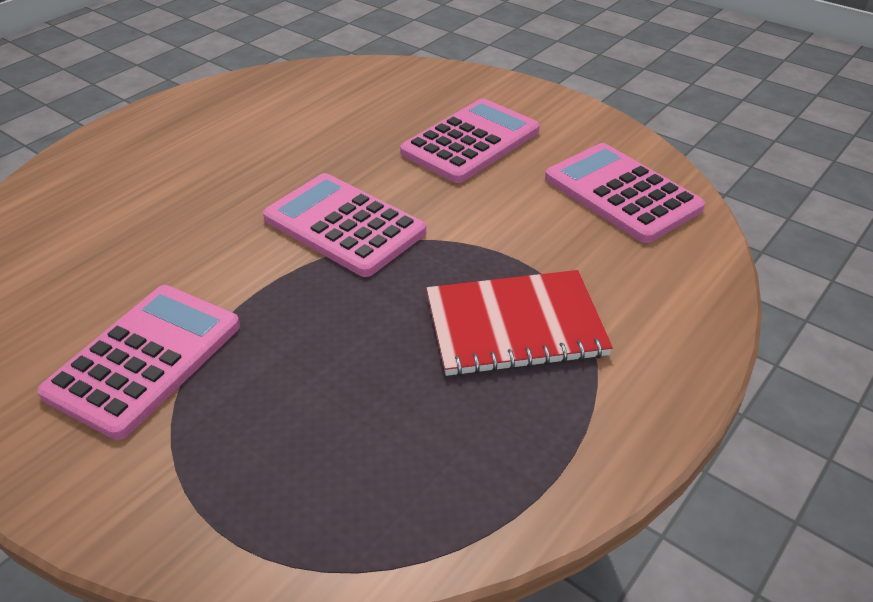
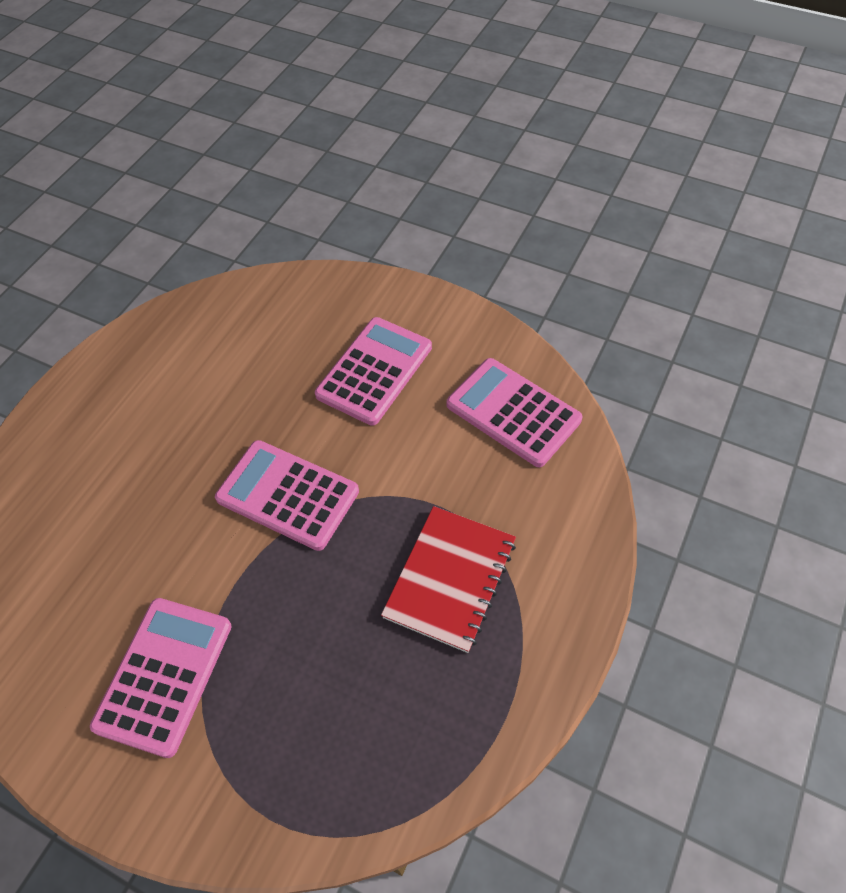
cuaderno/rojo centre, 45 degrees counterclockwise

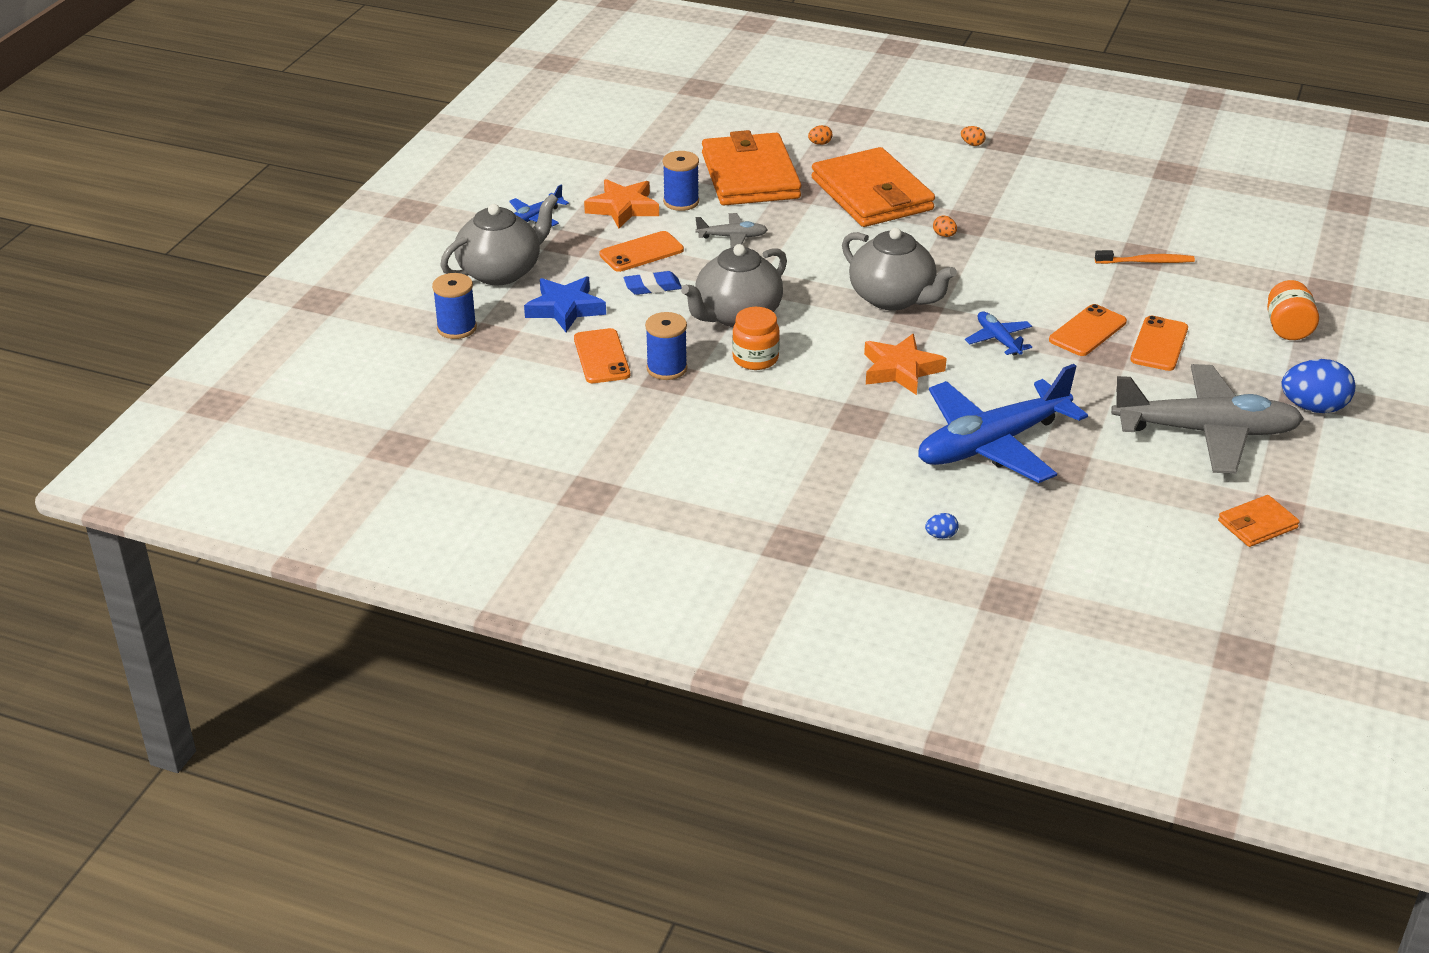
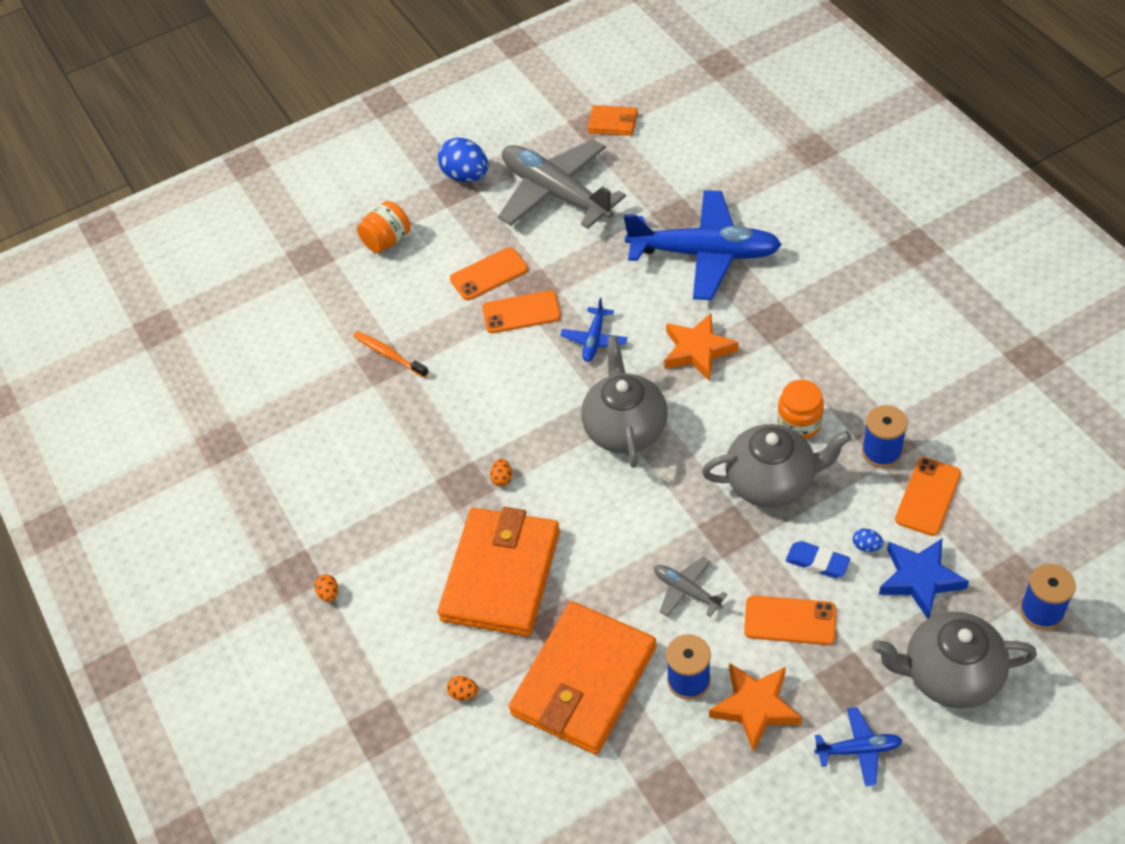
huevo/azul (no. 1 from left in the first image) centre => huevo/azul (no. 2 from left) middle right, relocated

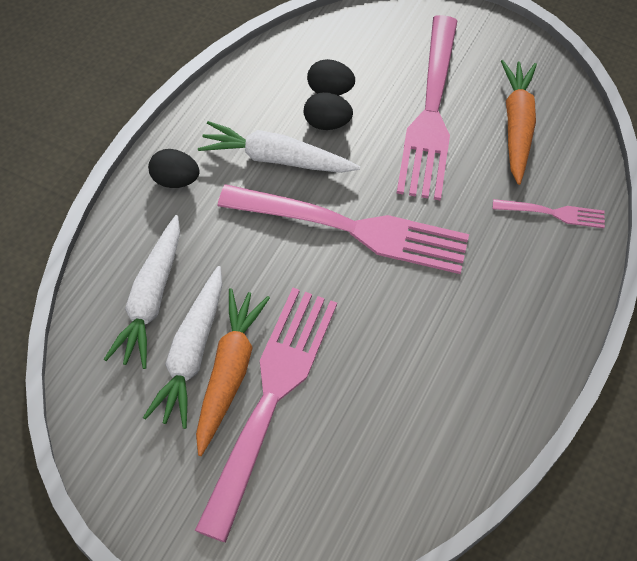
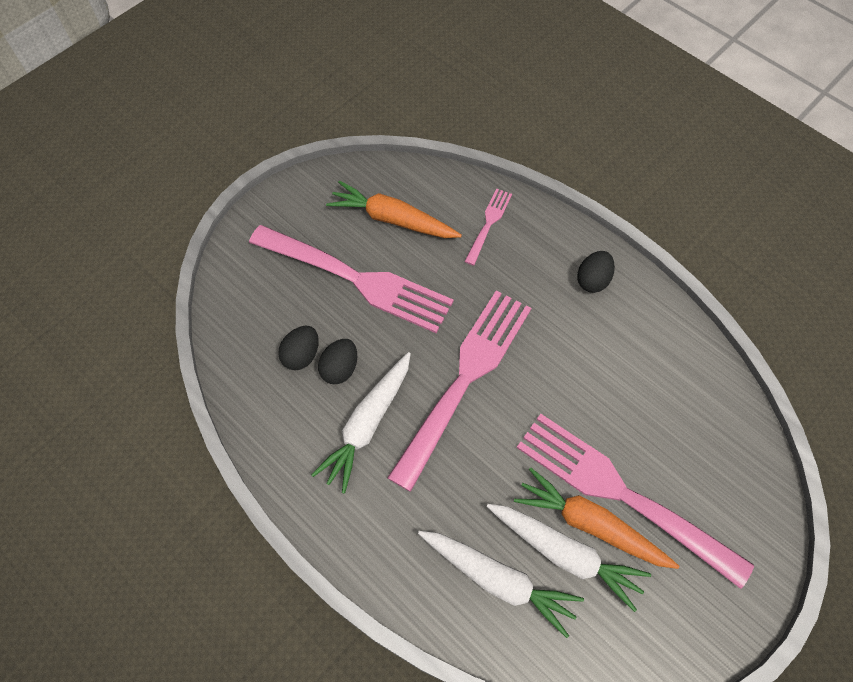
huevo/negro (no. 1 from left in the first image) top left => huevo/negro (no. 3 from left) middle right, relocated

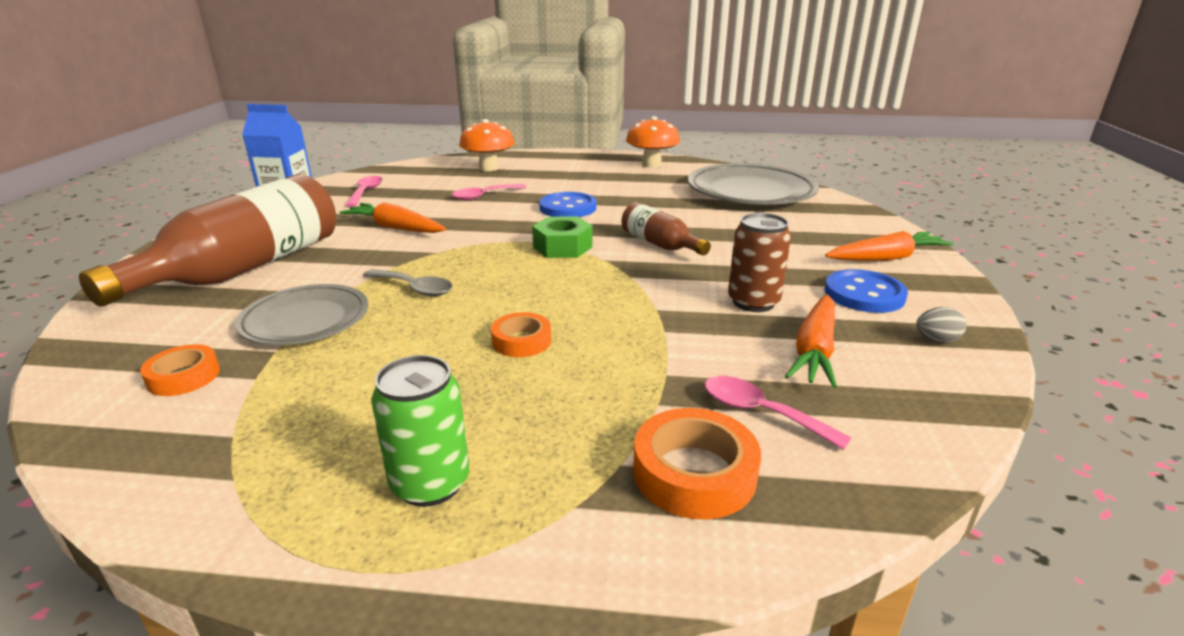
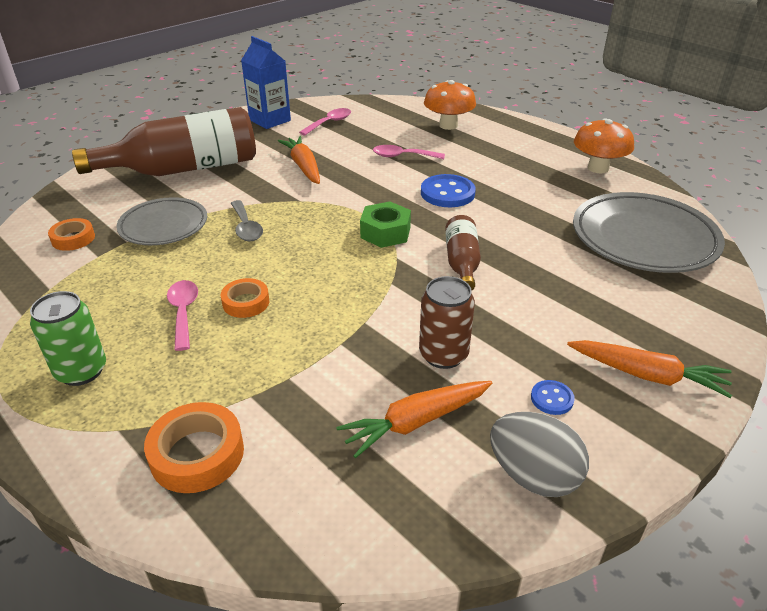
botón/azul (no. 2 from left) middle right, x0.52
huevo/gris middle right => huevo/gris bottom right, x2.00
cuchara/rosa (no. 3 from left in the first image) centre => cuchara/rosa (no. 1 from left) middle left, relocated

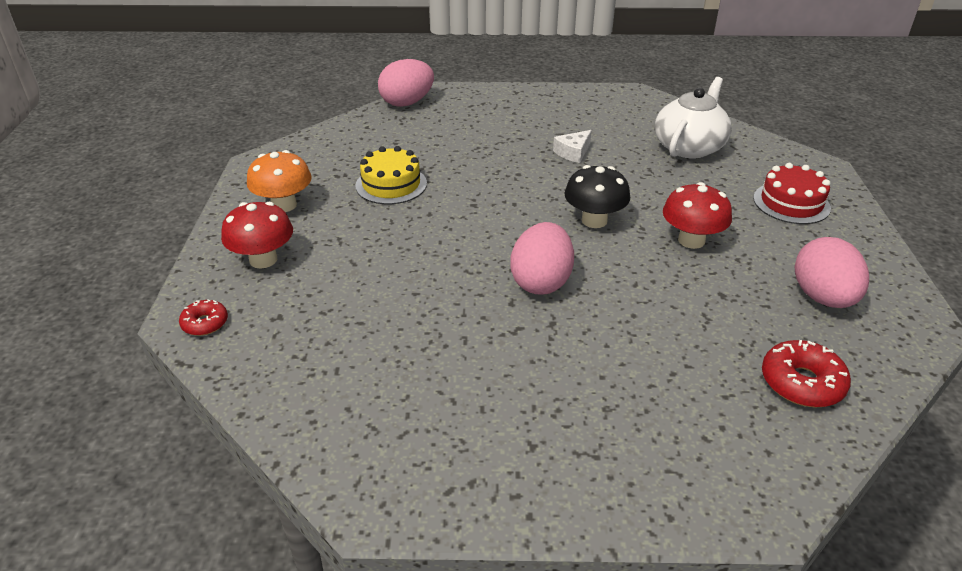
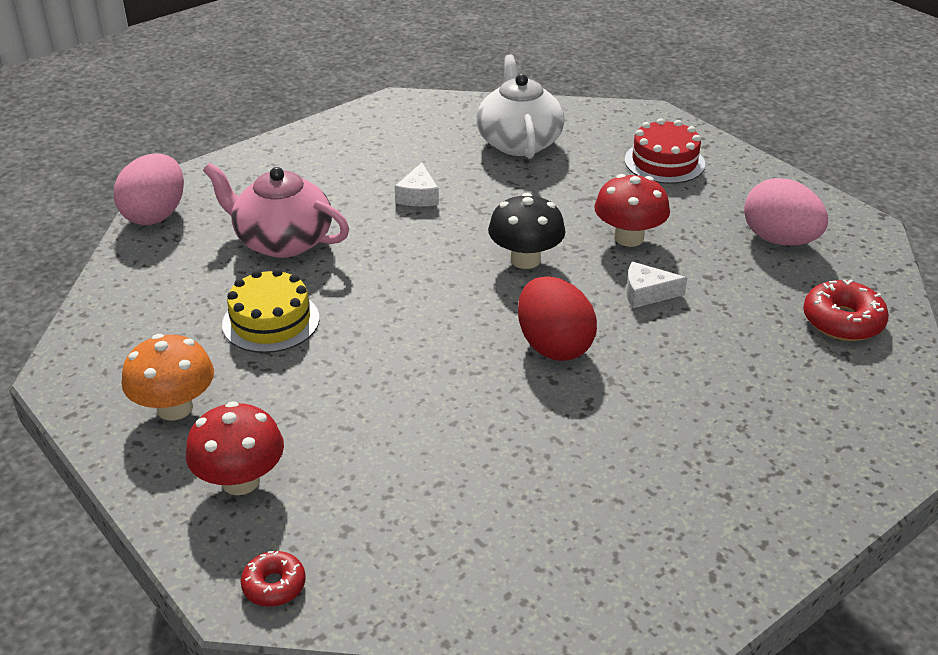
huevo/rosa (no. 2 from left) centre => huevo/rojo centre
nothing => tetera/rosa top left
nothing => queso/blanco (no. 2 from left) middle right

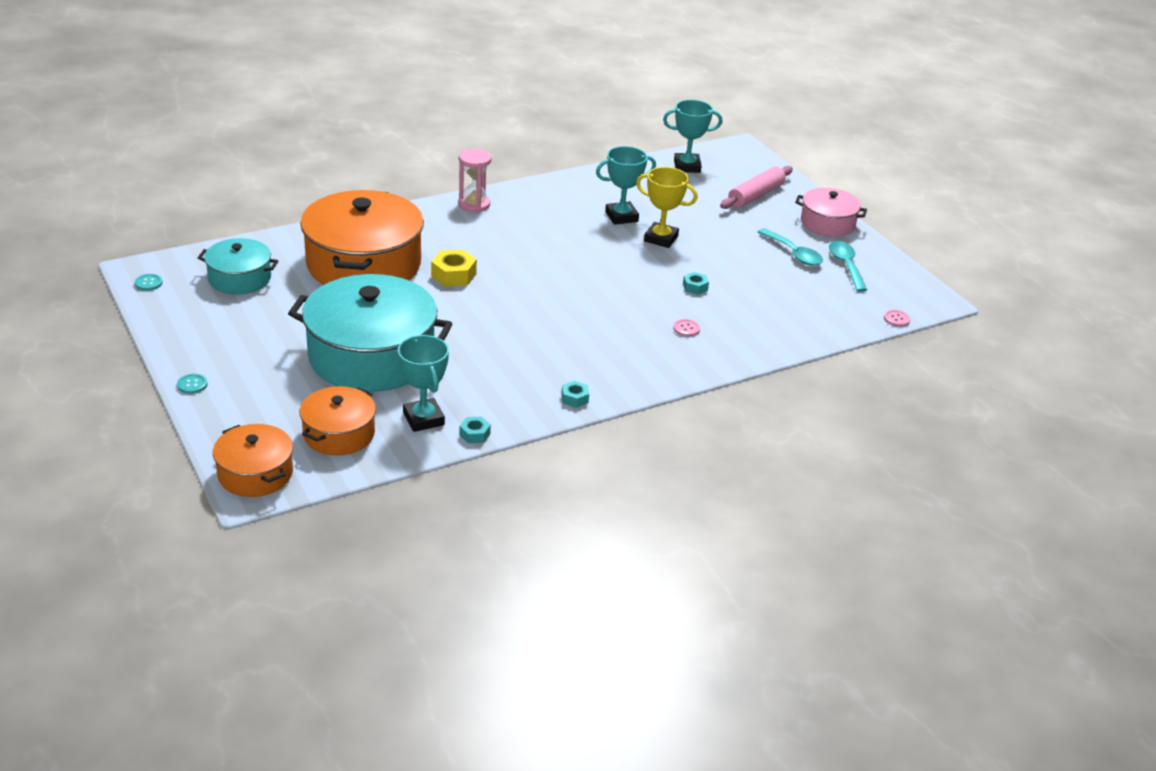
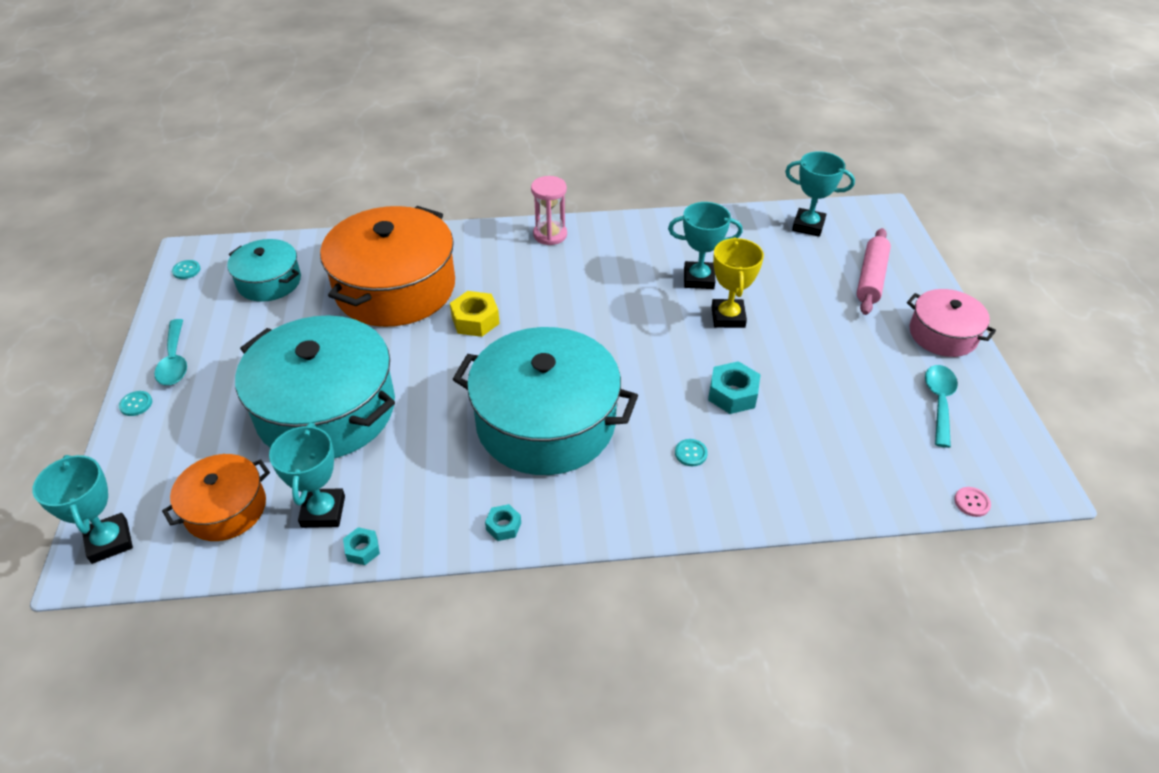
rodillo/rosa top centre => rodillo/rosa middle right, 45 degrees counterclockwise
trofeo/amarillo top centre => trofeo/amarillo centre, 45 degrees clockwise
cuchara/turquesa (no. 1 from left) top right => cuchara/turquesa (no. 1 from left) middle left, relocated
tuerca/turquesa (no. 3 from left) centre, x1.70
botón/rosa (no. 1 from left) centre => botón/turquesa (no. 3 from left) centre
olla/naranja (no. 1 from left) middle left => trofeo/turquesa (no. 1 from left) middle left
nothing => olla/turquesa (no. 3 from left) centre

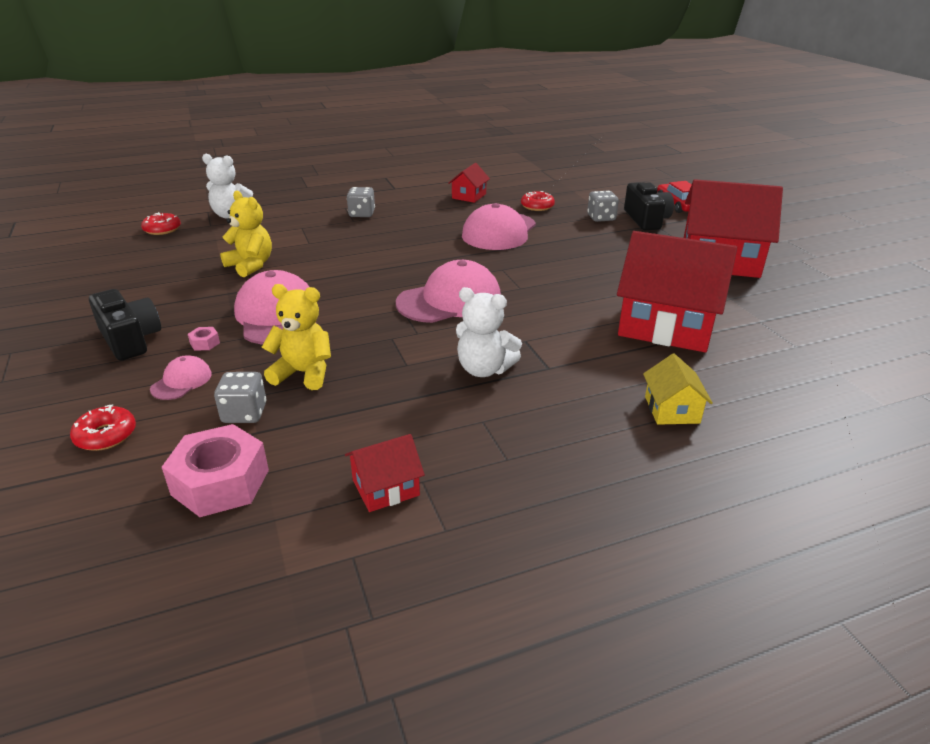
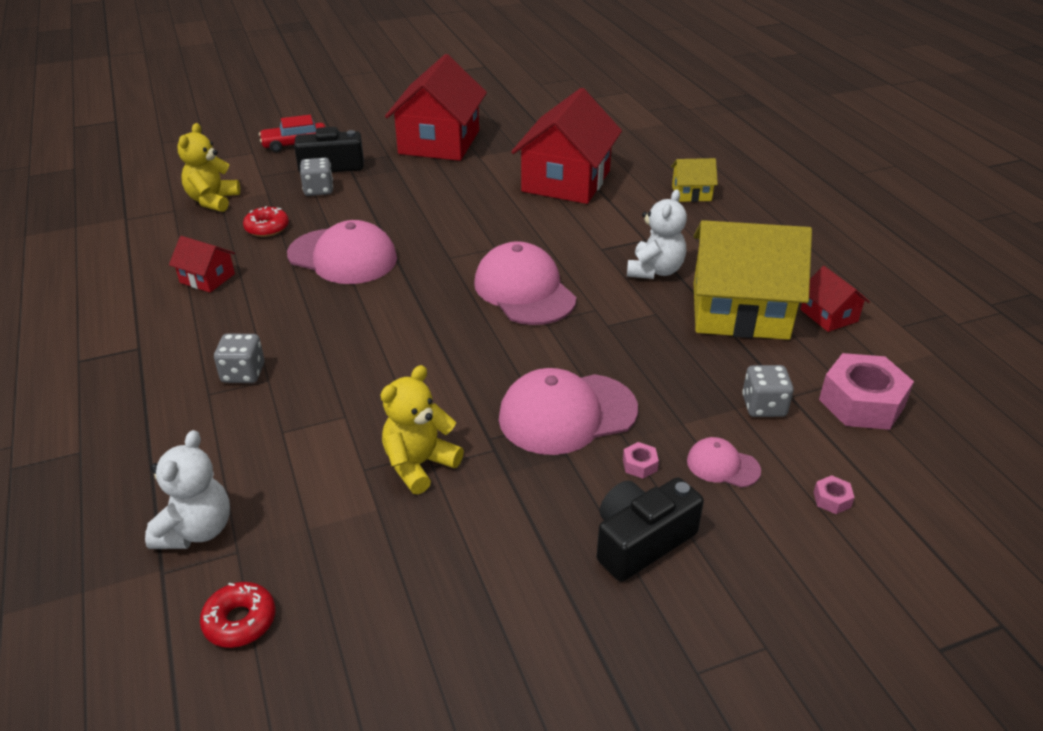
osito/amarillo (no. 2 from left in the first image) middle left => osito/amarillo (no. 1 from left) top left, relocated
rosquilla/rojo (no. 1 from left) middle left => tuerca/rosa (no. 2 from left) bottom right
nothing => casa/amarillo (no. 2 from left) middle right

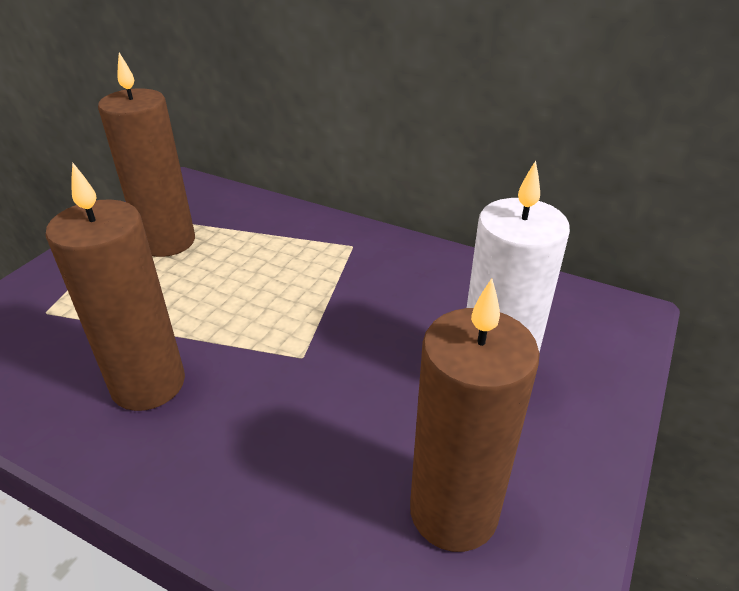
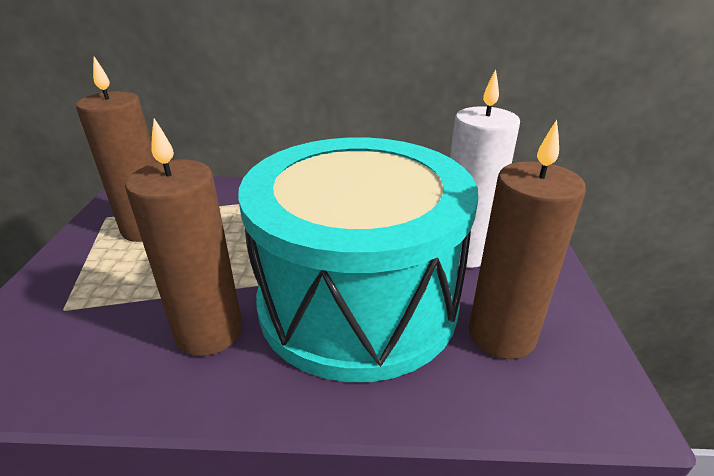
nothing => tambor/turquesa centre

